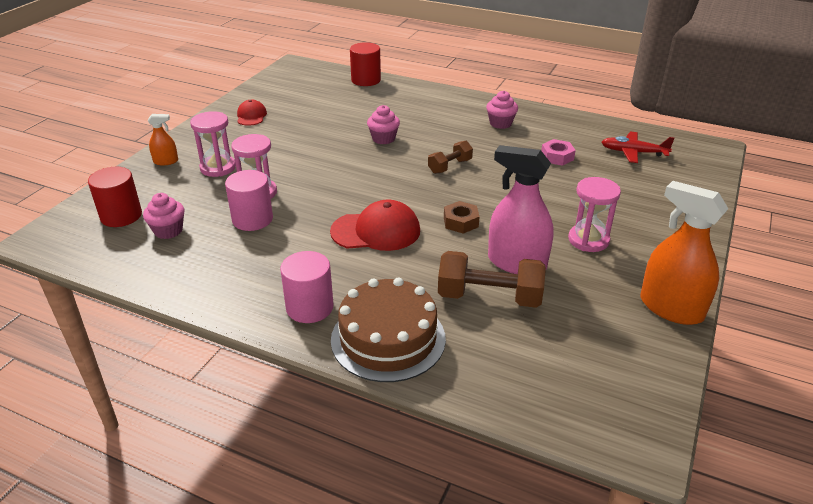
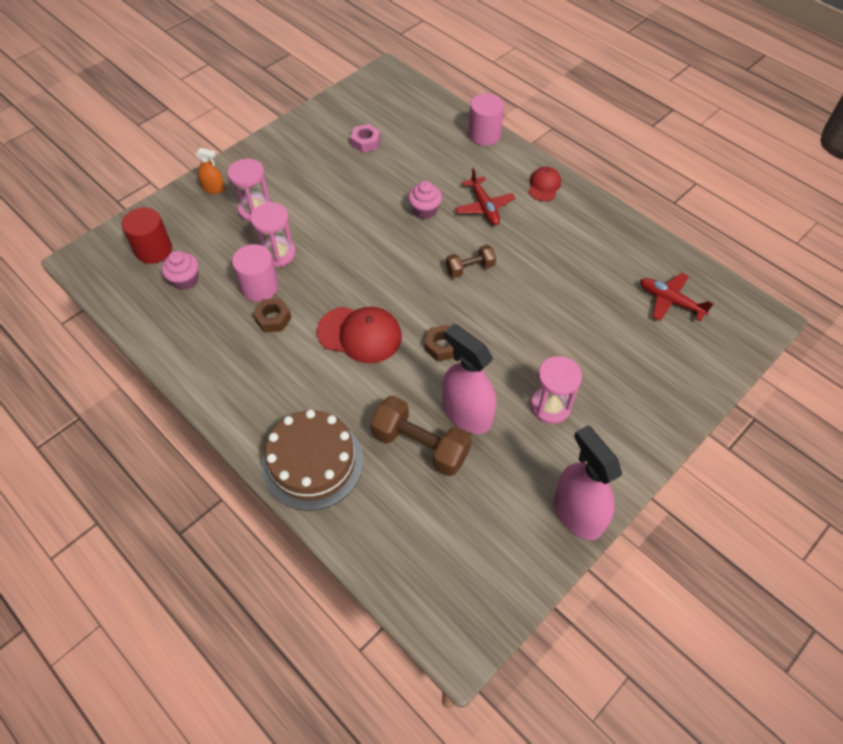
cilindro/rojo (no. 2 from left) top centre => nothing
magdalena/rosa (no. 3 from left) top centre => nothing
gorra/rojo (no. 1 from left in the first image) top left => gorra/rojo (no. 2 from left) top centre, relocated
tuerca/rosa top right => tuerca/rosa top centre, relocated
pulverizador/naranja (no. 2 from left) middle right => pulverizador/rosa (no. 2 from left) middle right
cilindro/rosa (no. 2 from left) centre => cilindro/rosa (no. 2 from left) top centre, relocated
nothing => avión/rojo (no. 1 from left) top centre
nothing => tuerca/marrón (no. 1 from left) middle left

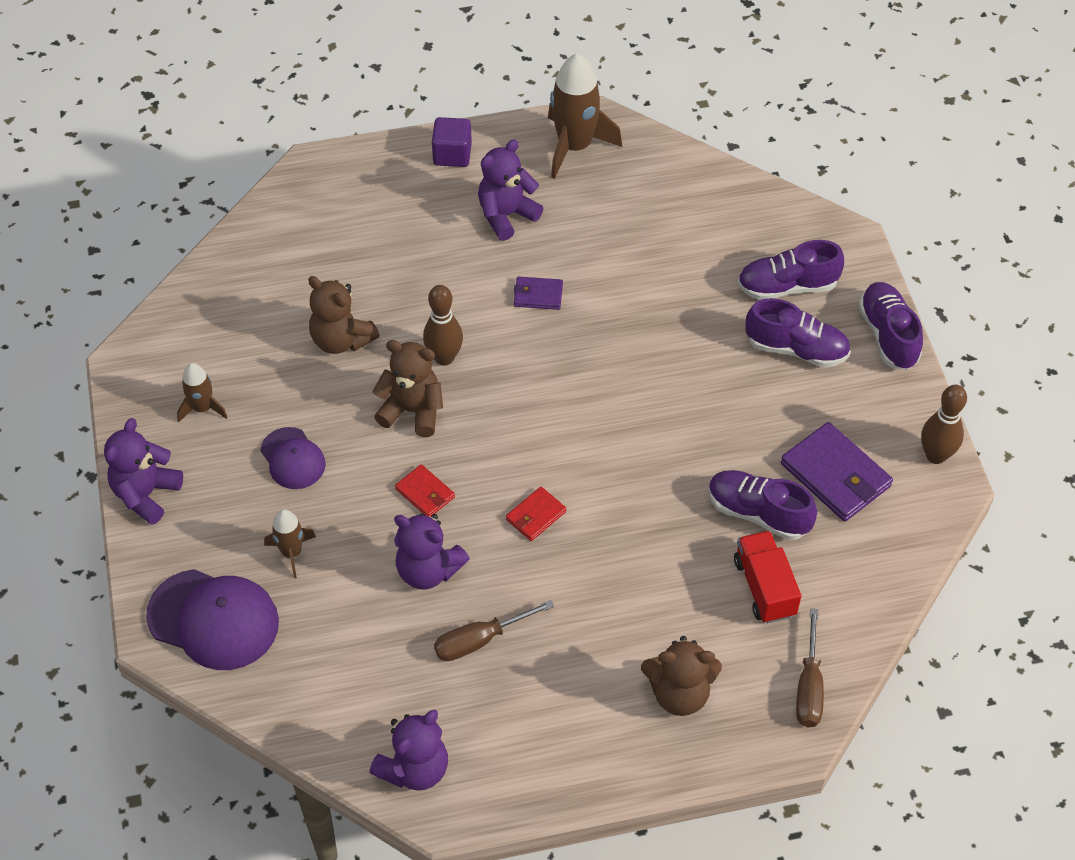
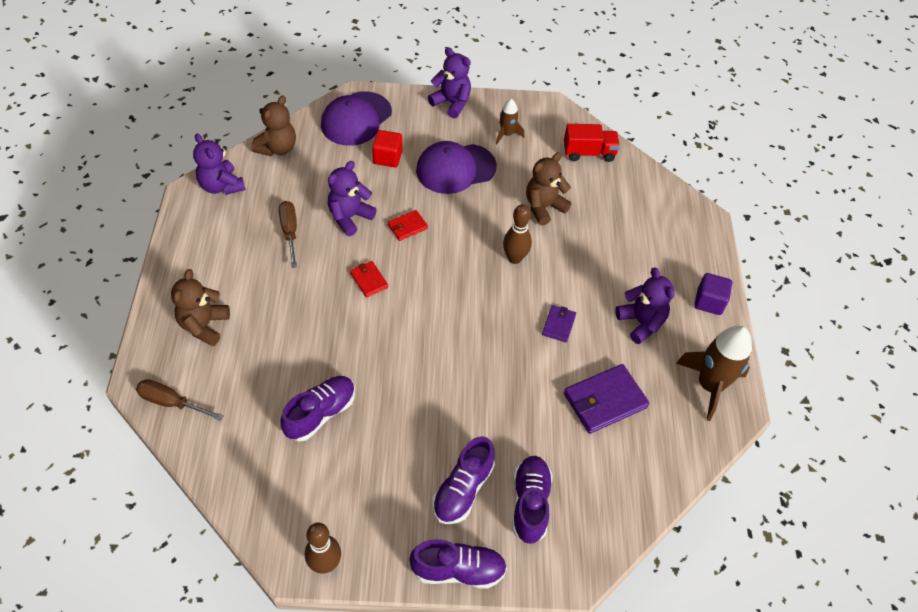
osito/marrón (no. 2 from left) centre => osito/marrón (no. 2 from left) top left, relocated
cartera/morado (no. 2 from left) middle right => cartera/morado (no. 2 from left) centre, relocated
gorra/morado (no. 2 from left) middle left => gorra/morado (no. 2 from left) top centre, x1.69
cohete/marrón (no. 2 from left) middle left => cubo/rojo top centre
camión/rojo bottom right => camión/rojo top centre, relocated

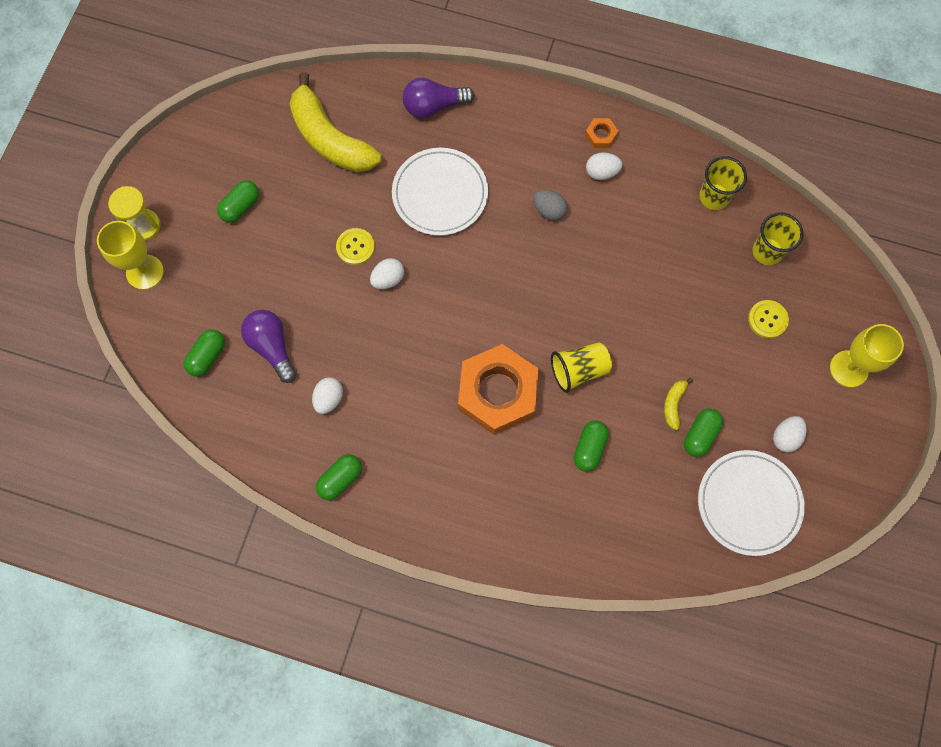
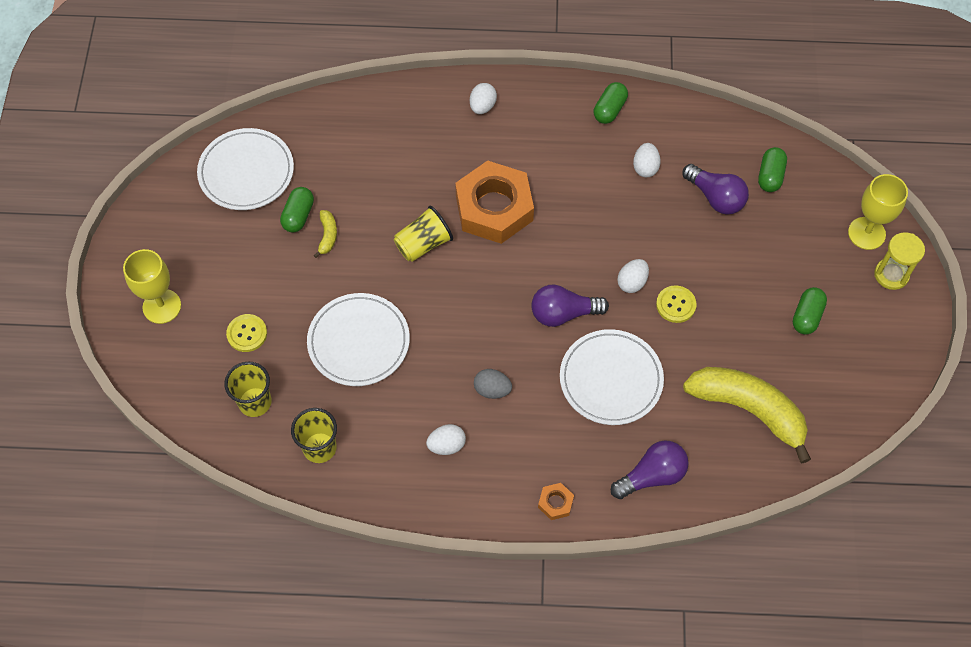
tuerca/naranja (no. 2 from left) top centre => tuerca/naranja (no. 2 from left) bottom centre, relocated
huevo/blanco (no. 4 from left in the first image) middle right => huevo/blanco (no. 2 from left) top centre, relocated
cápsula/verde (no. 4 from left) centre => nothing
nothing => bombilla/morado (no. 1 from left) centre
nothing => plato/blanco (no. 2 from left) centre

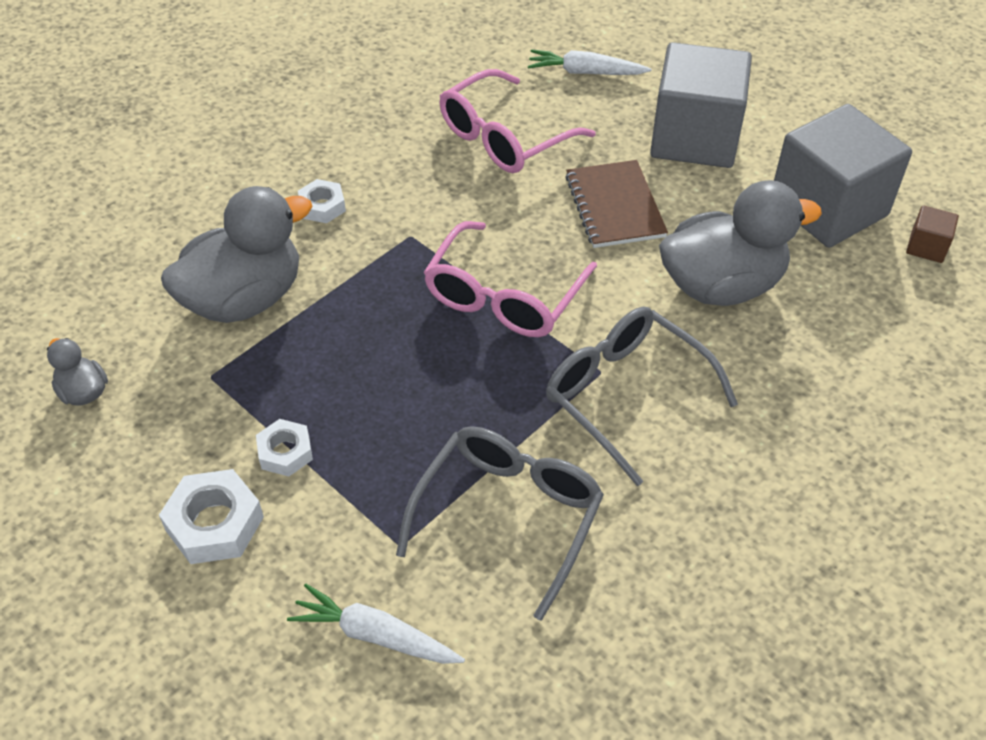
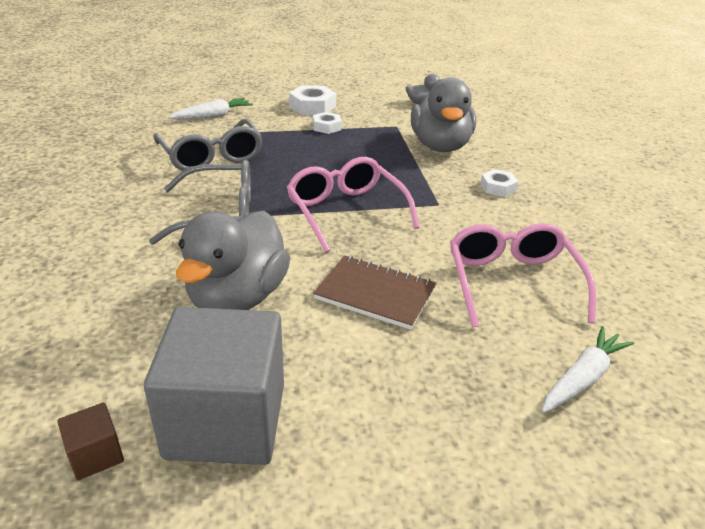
cubo/gris (no. 1 from left) top right => nothing

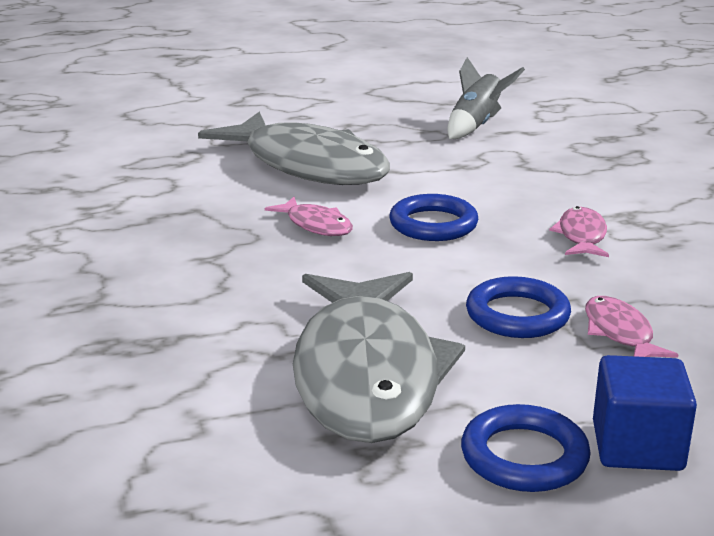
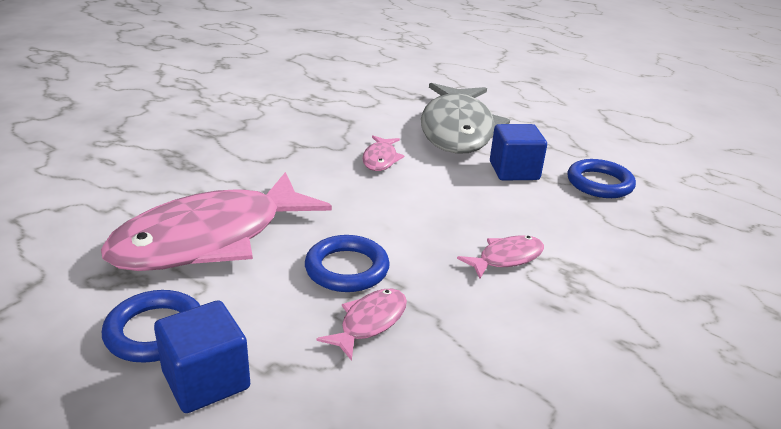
cohete/gris top right => nothing
anillo/azul (no. 1 from left in the first image) centre => anillo/azul (no. 3 from left) middle right, relocated
pez/gris (no. 2 from left) centre => pez/rosa (no. 1 from left) middle left
nothing => cubo/azul (no. 2 from left) centre

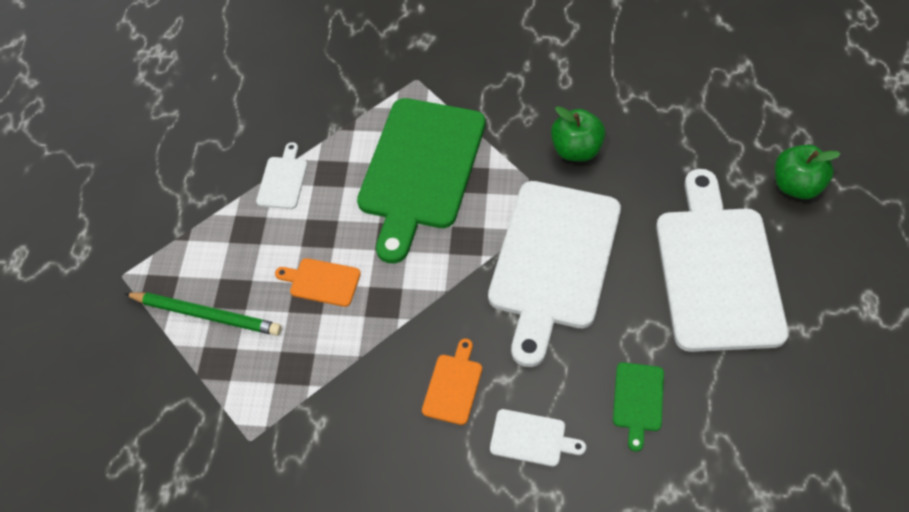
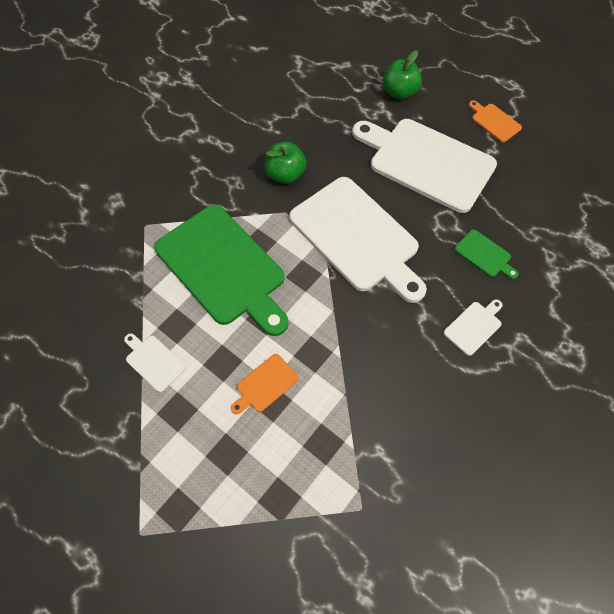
lápiz/verde middle left => nothing
tabla de cortar/naranja (no. 2 from left) bottom centre => tabla de cortar/naranja (no. 2 from left) top right, relocated

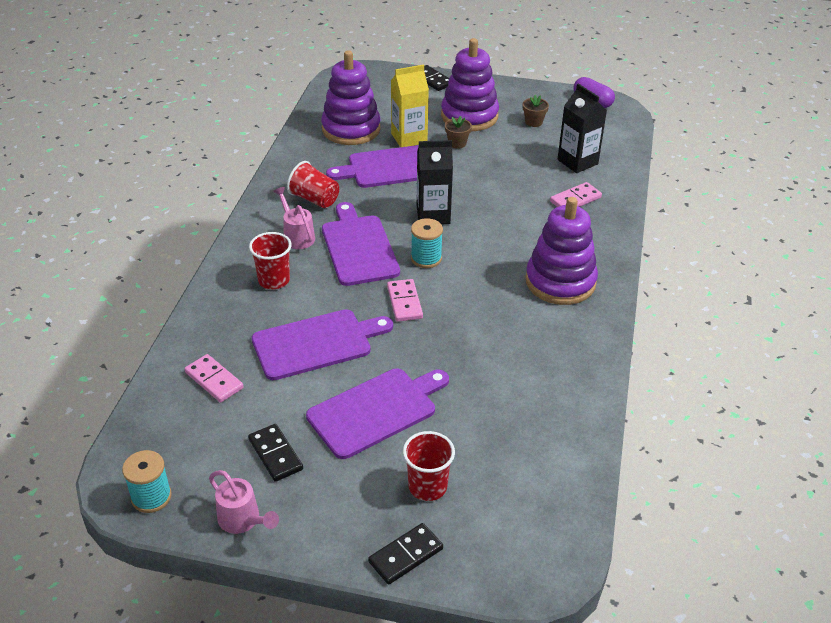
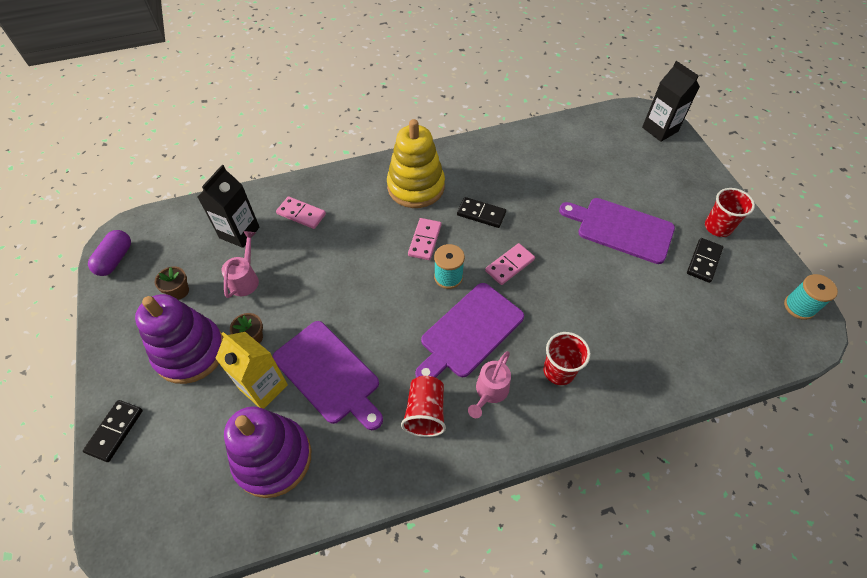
cartón de leche/negro (no. 1 from left in the first image) top centre => cartón de leche/negro (no. 2 from left) top right, relocated
juguete apilable/morado (no. 3 from left) middle right => juguete apilable/amarillo top centre
tabla de cortar/morado (no. 1 from left) centre => nothing
ficha de dominó/rosa (no. 1 from left in the first image) middle left => ficha de dominó/rosa (no. 2 from left) centre, relocated
vaso/rojo (no. 3 from left) bottom centre => vaso/rojo (no. 3 from left) middle right, relocated
regadera/rosa (no. 1 from left) bottom left => regadera/rosa (no. 1 from left) middle left, relocated
ficha de dominó/negro (no. 2 from left) bottom centre => ficha de dominó/negro (no. 2 from left) centre, relocated

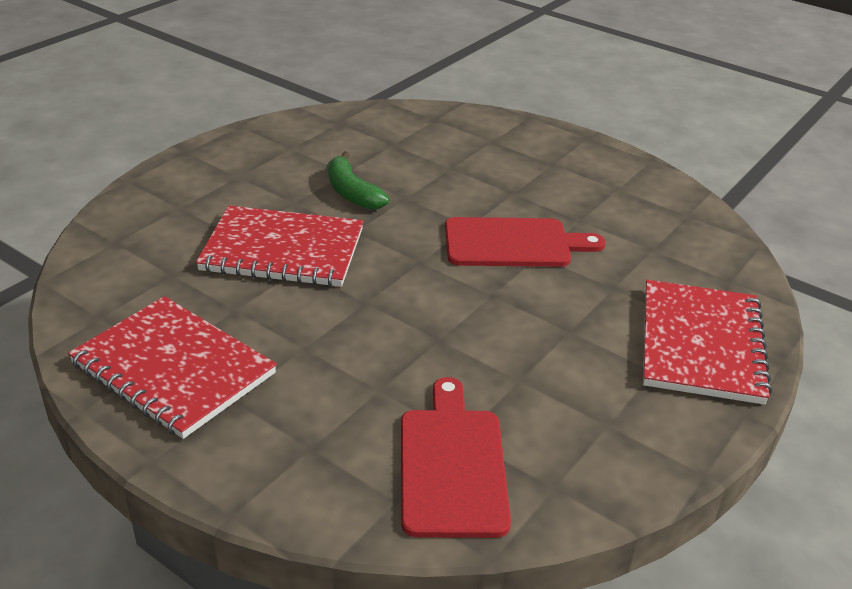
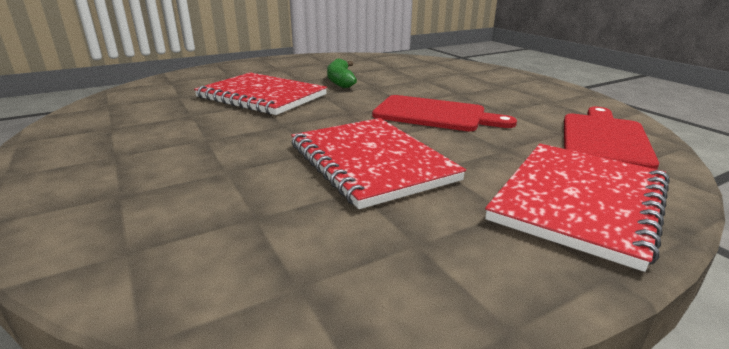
cuaderno/rojo (no. 1 from left in the first image) middle left => cuaderno/rojo (no. 2 from left) centre, relocated
tabla de cortar/rojo (no. 1 from left in the first image) bottom centre => tabla de cortar/rojo (no. 2 from left) middle right, relocated

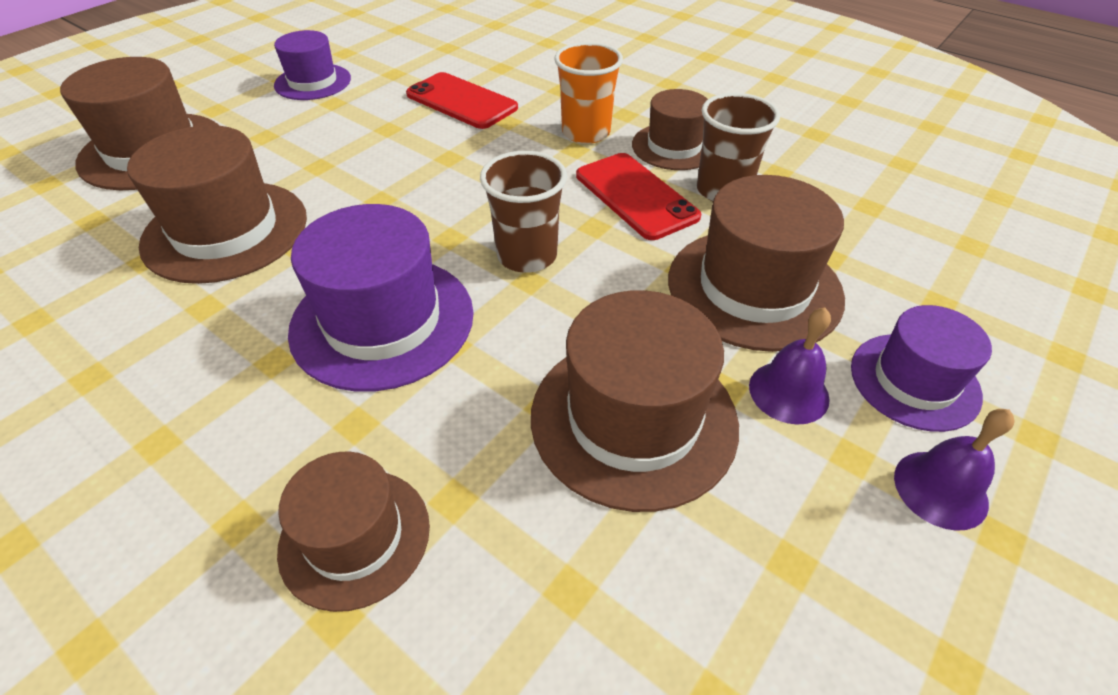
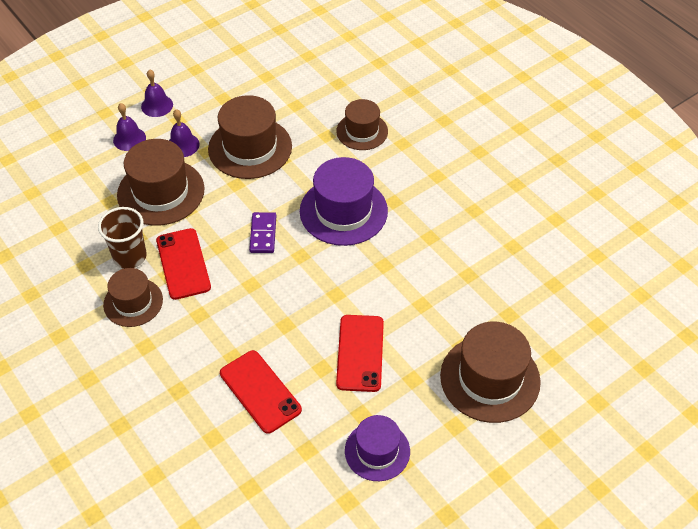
vaso/naranja top centre => nothing
sombrero/marrón (no. 2 from left) top left => nothing
vaso/marrón (no. 1 from left) top centre => ficha de dominó/morado centre
sombrero/morado (no. 3 from left) middle right => campana/morado (no. 1 from left) top left
nothing => móvil/rojo (no. 3 from left) bottom centre

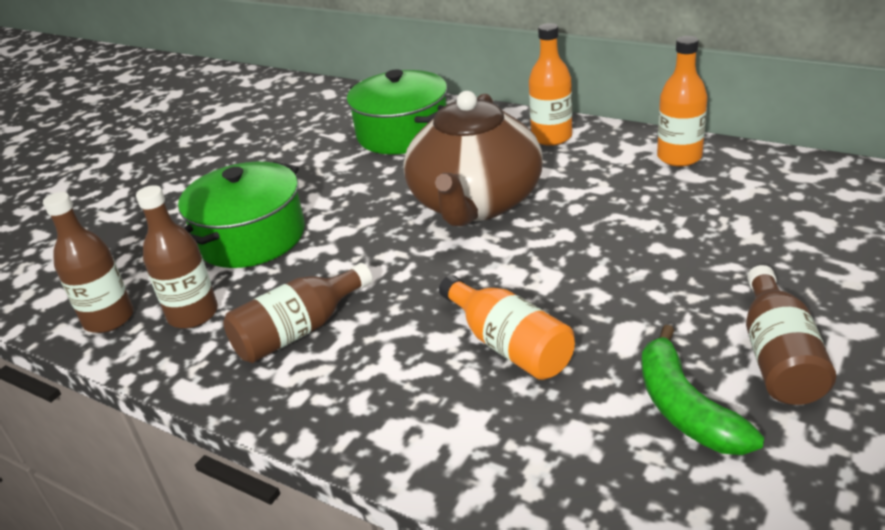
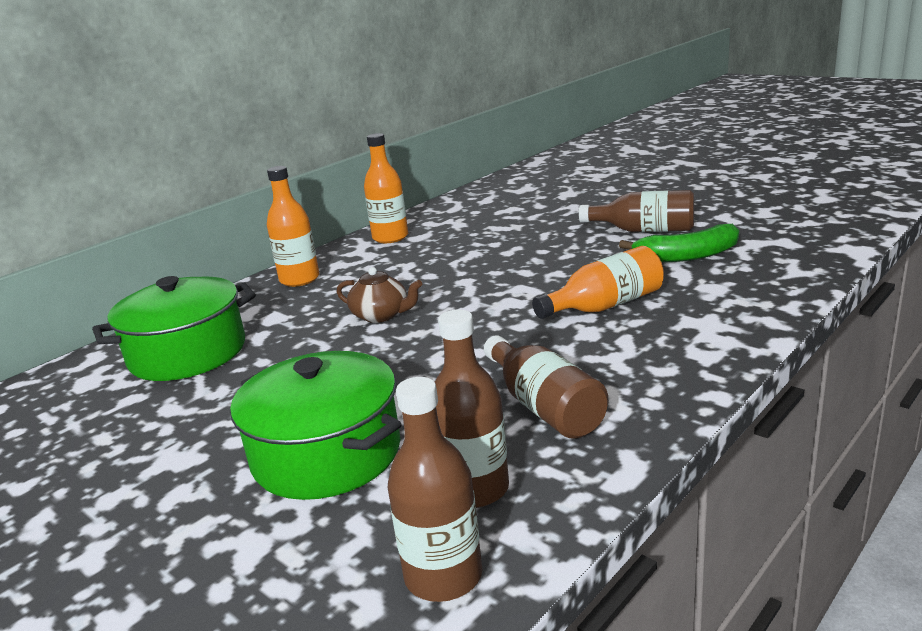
tetera/marrón top centre => tetera/marrón centre, x0.43

